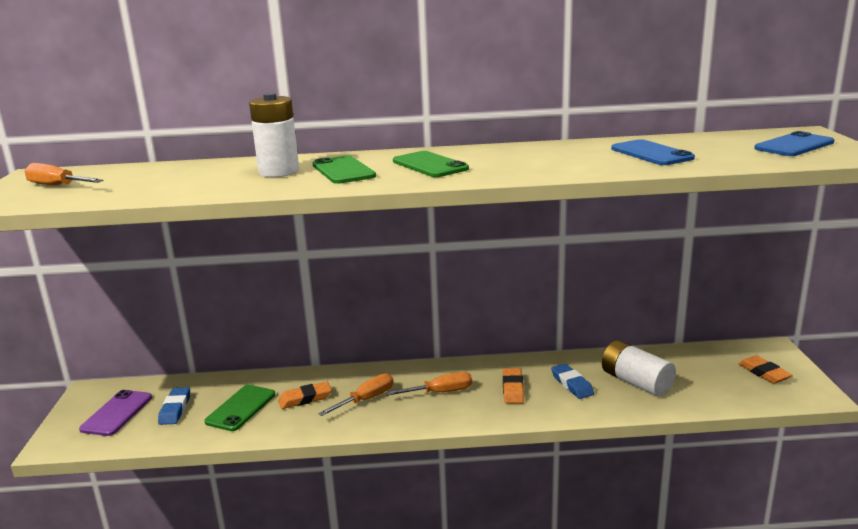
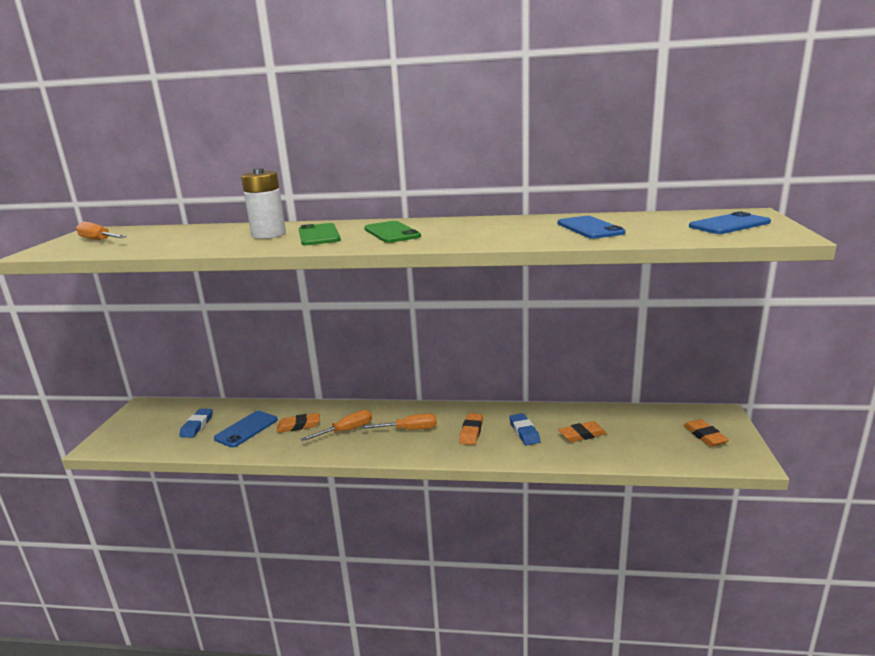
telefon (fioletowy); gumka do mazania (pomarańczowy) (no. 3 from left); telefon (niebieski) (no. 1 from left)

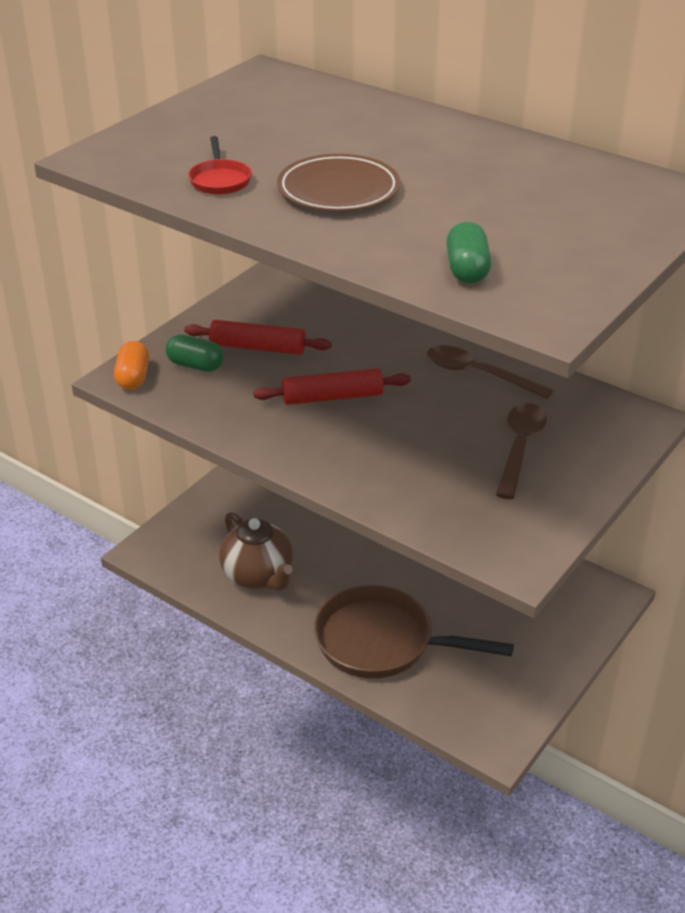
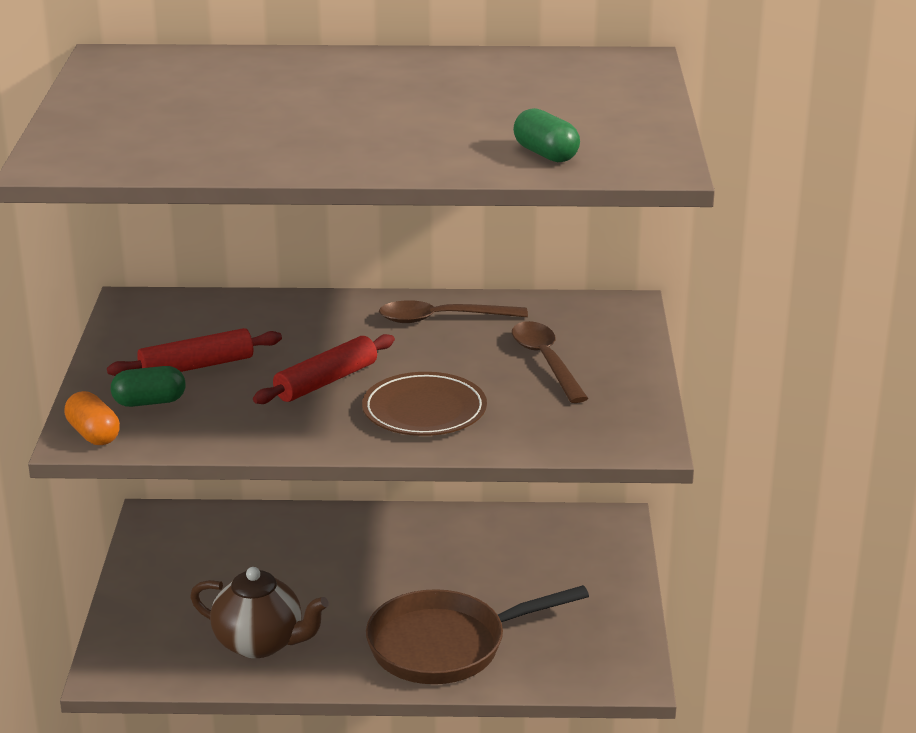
patelnia (czerwony); talerz (brązowy)

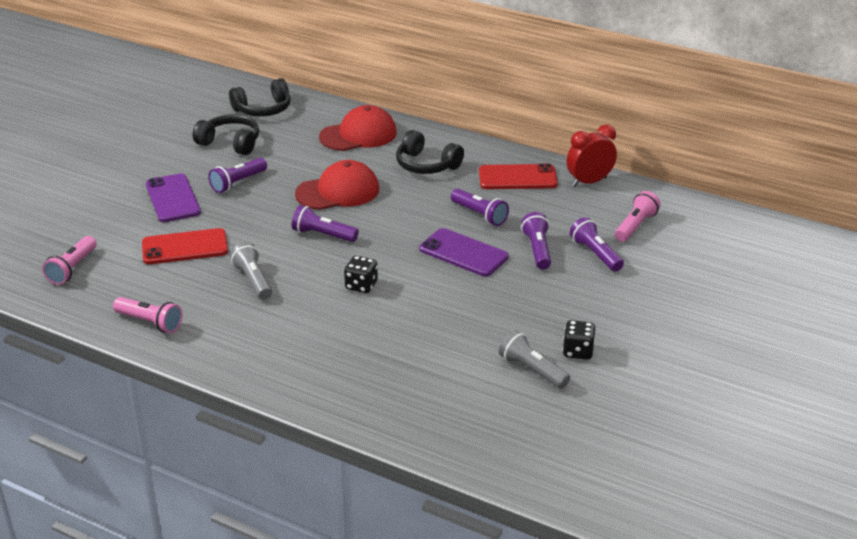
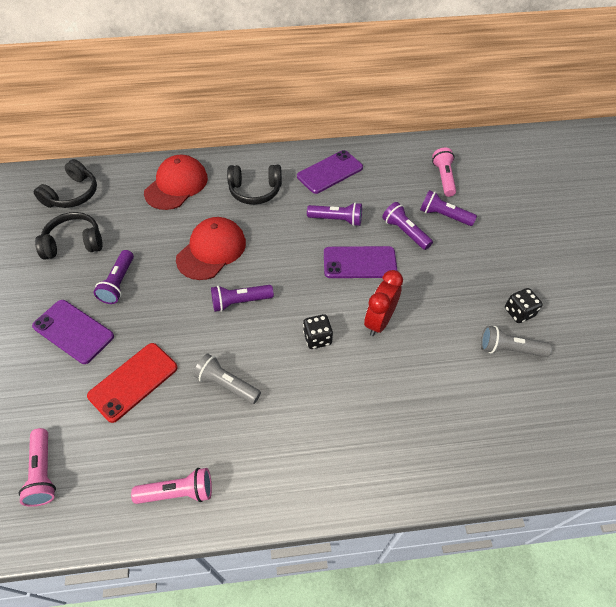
budzik (czerwony); telefon (fioletowy) (no. 2 from left)

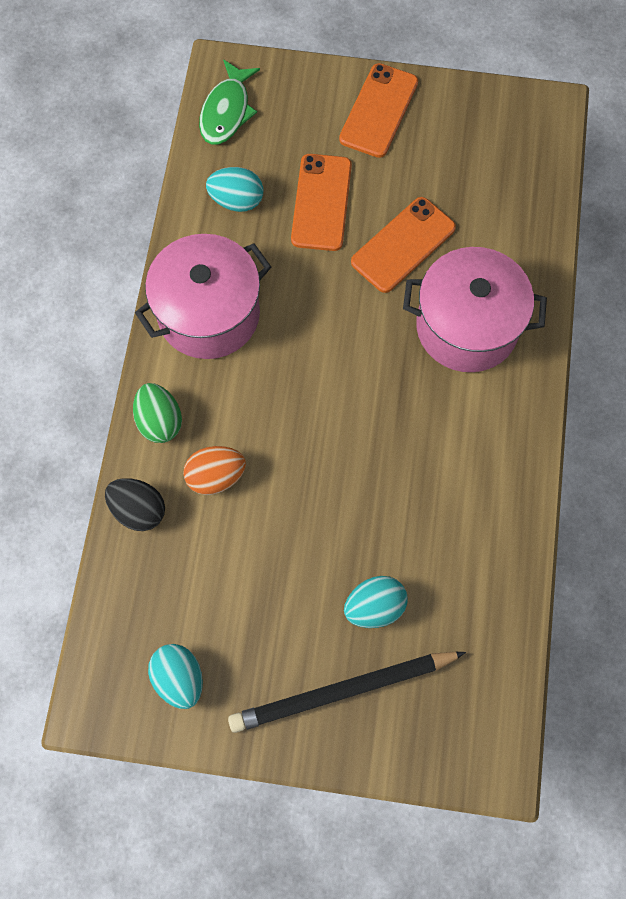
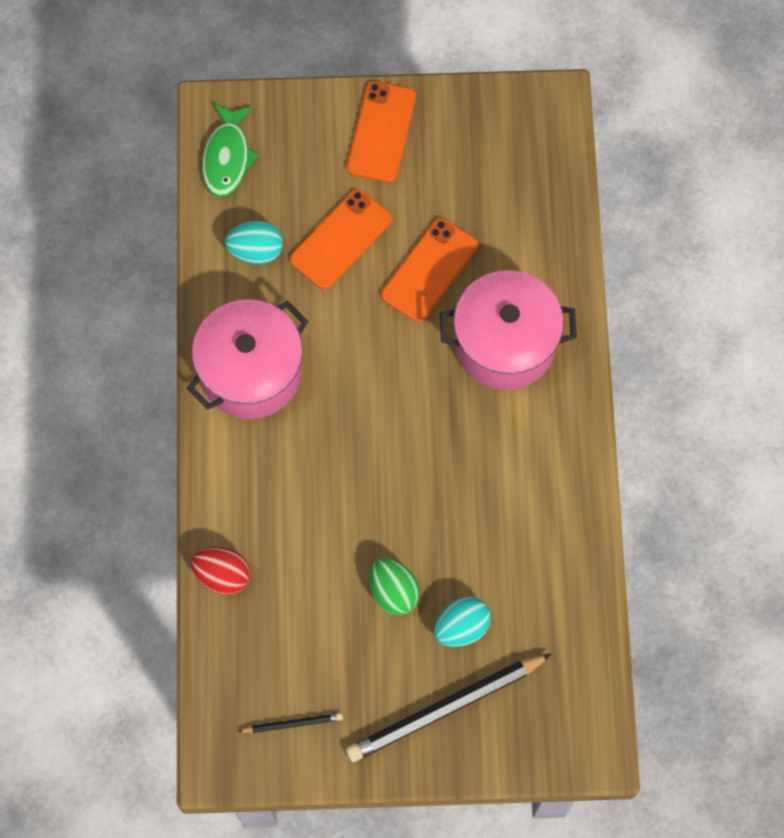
jajko (pomarańczowy); jajko (zielony); ołówek (czarny) (no. 1 from left); jajko (czerwony); telefon (pomarańczowy) (no. 1 from left)

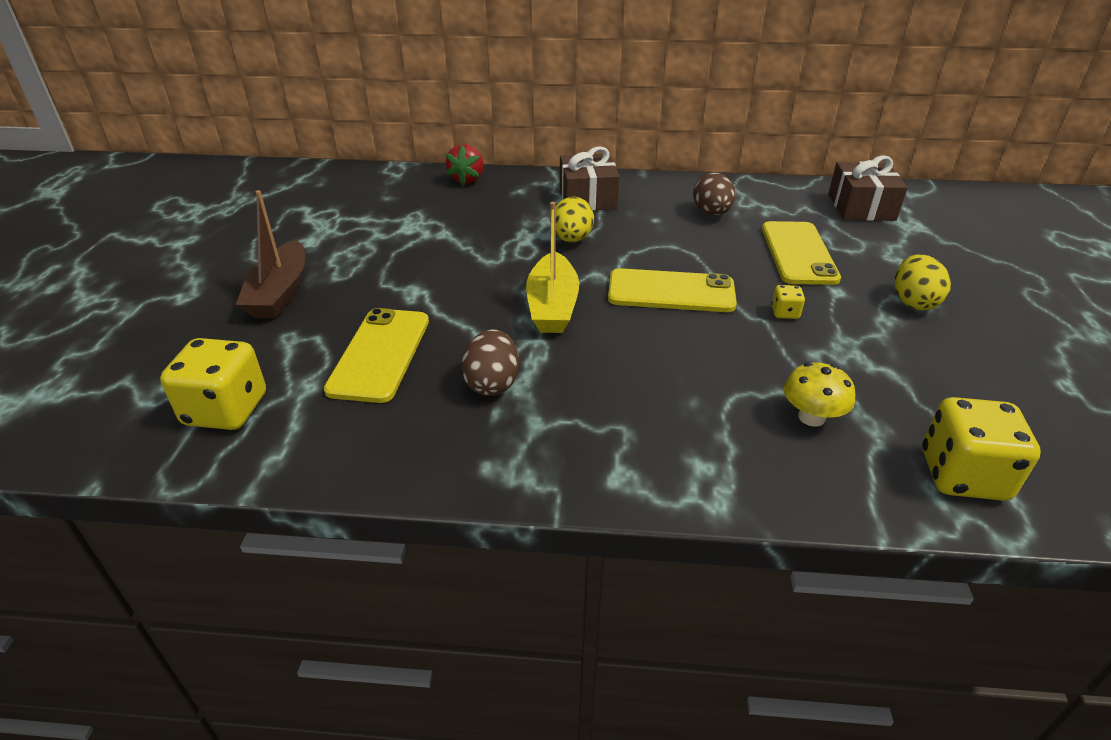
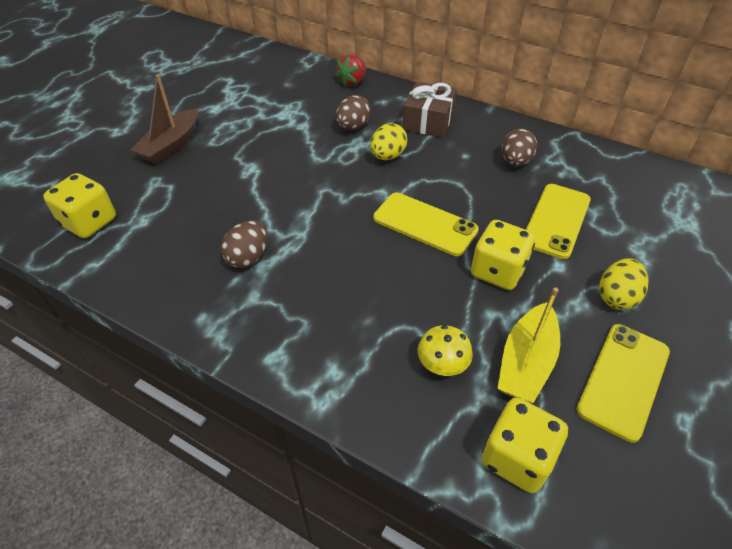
prezent (brązowy) (no. 2 from left in the first image); jajko (brązowy) (no. 2 from left); telefon (żółty) (no. 3 from left); łódka (żółty); kostka do gry (żółty) (no. 2 from left)

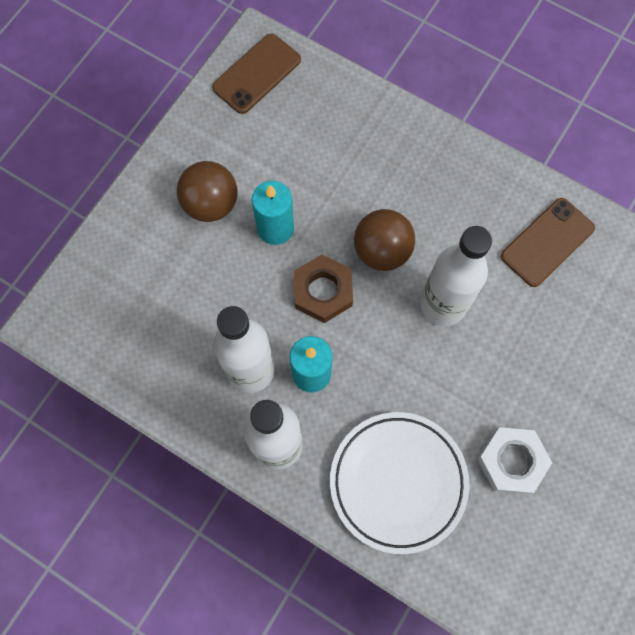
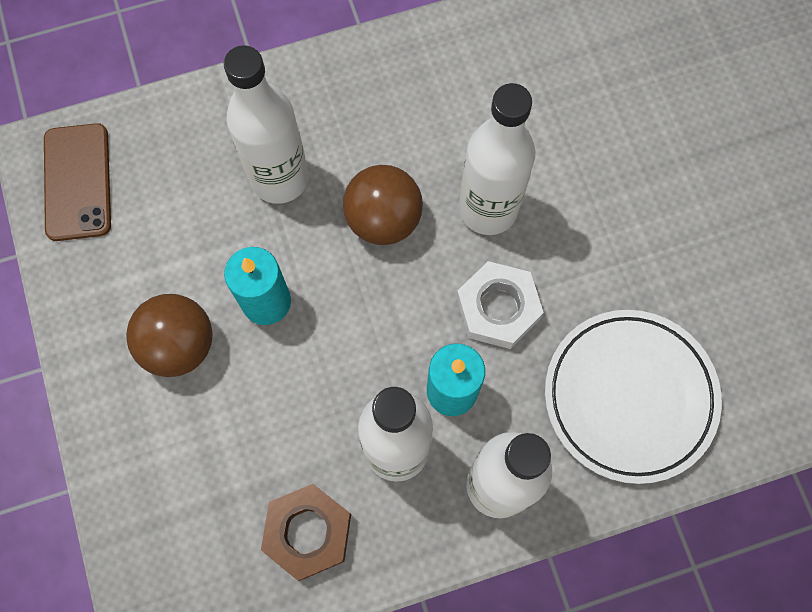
telefon (brązowy) (no. 2 from left in the first image); butelka (biały) (no. 1 from left); nakrętka (brązowy); nakrętka (biały)

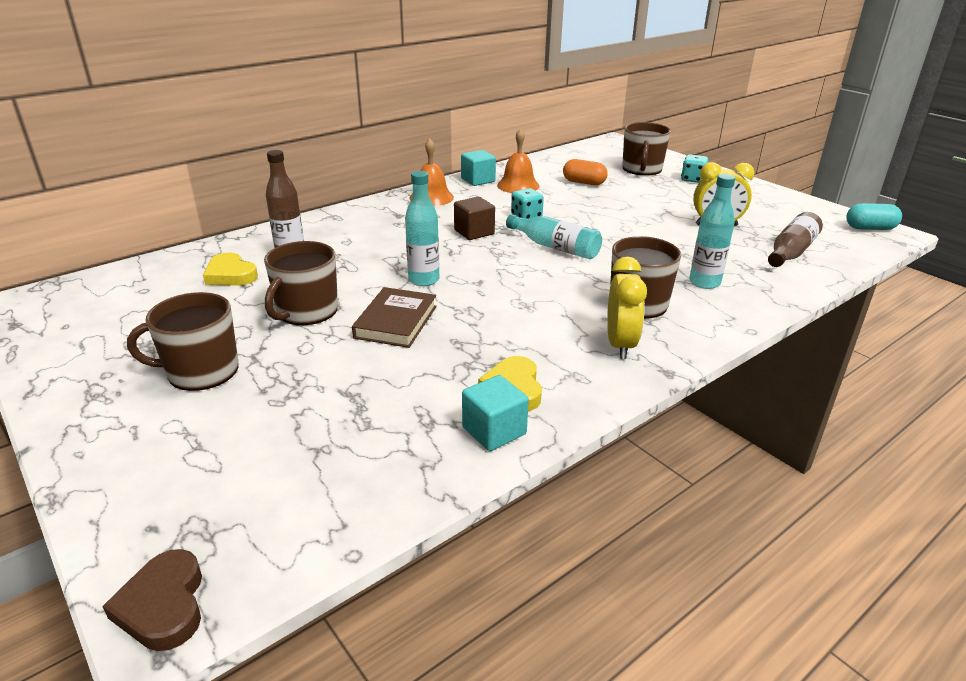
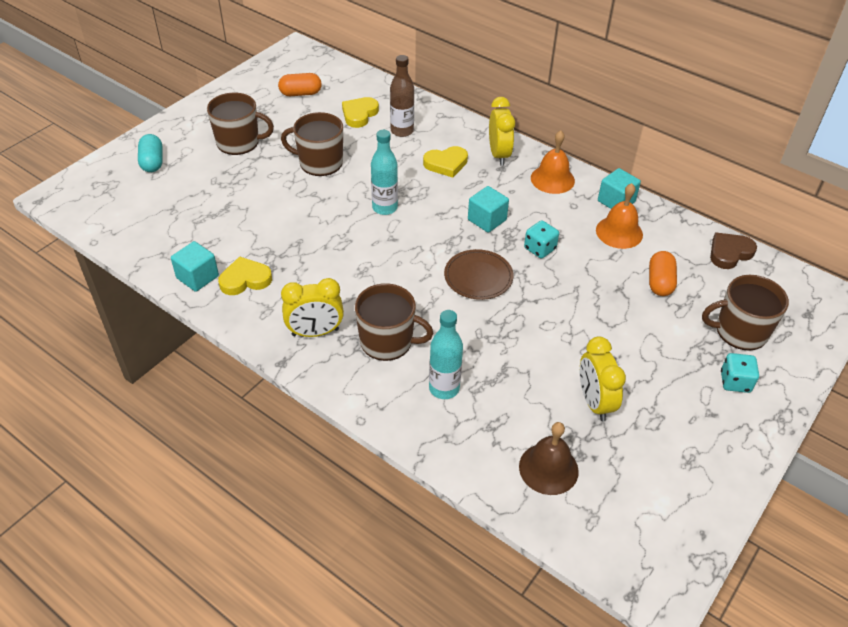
książka (brązowy); kapsułka (pomarańczowy) (no. 1 from left); serce (żółty) (no. 3 from left); budzik (żółty) (no. 2 from left); serce (brązowy); kapsułka (turkusowy); talerz (brązowy); dzwonek (brązowy); sześcian (turkusowy) (no. 2 from left); kubek (brązowy) (no. 1 from left)

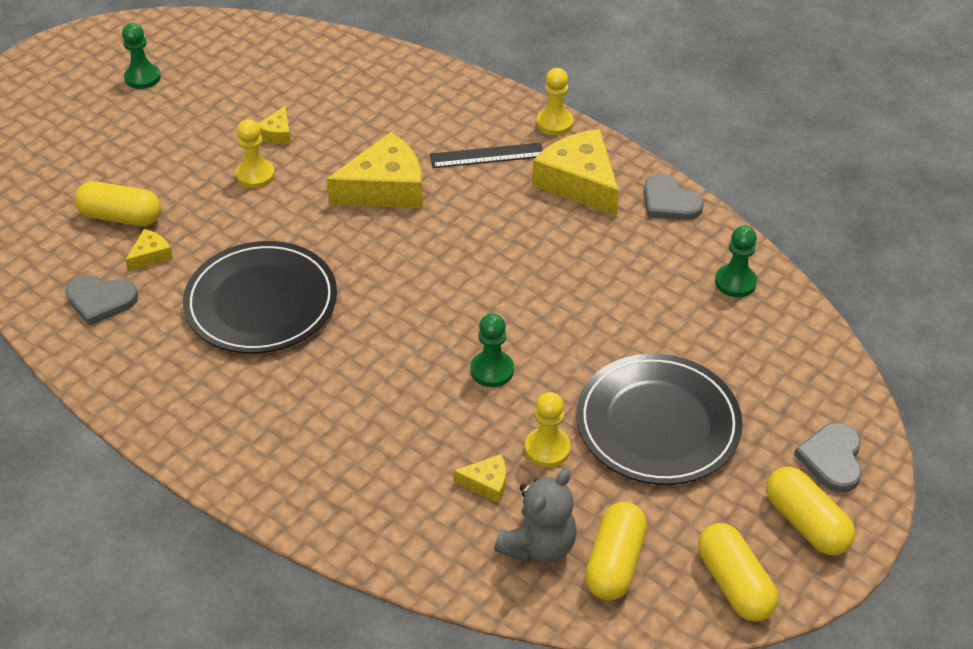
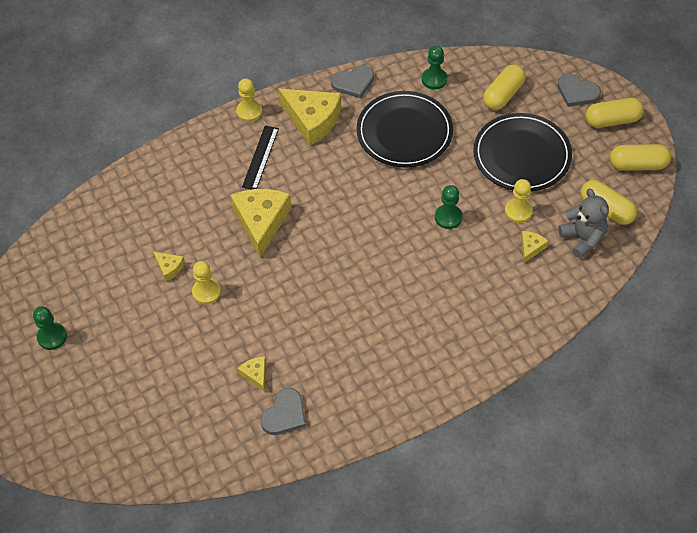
kapsułka (żółty) (no. 1 from left); talerz (czarny) (no. 1 from left); ser (żółty) (no. 4 from left)

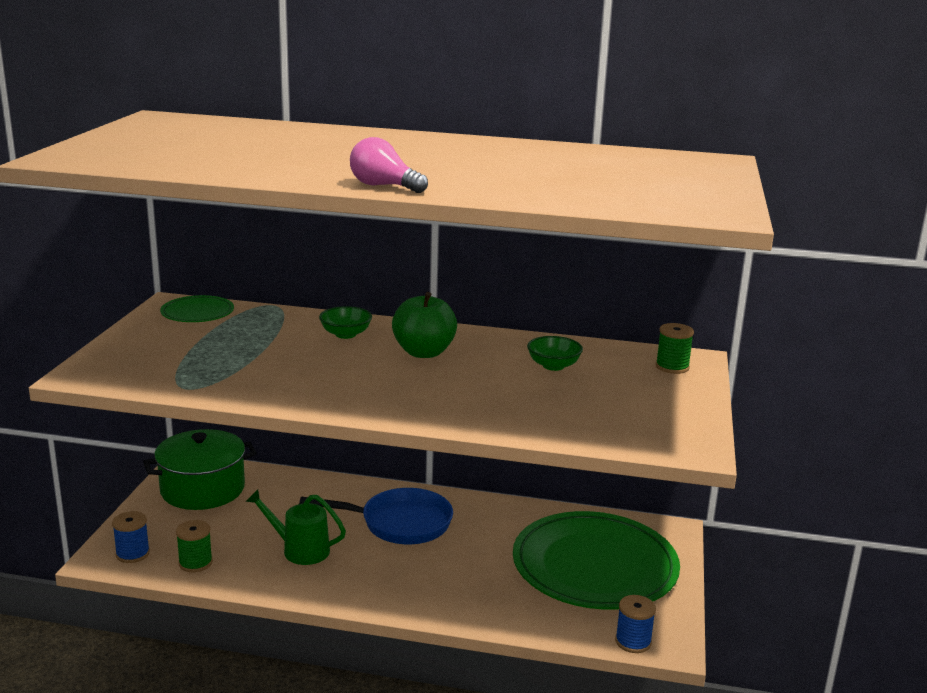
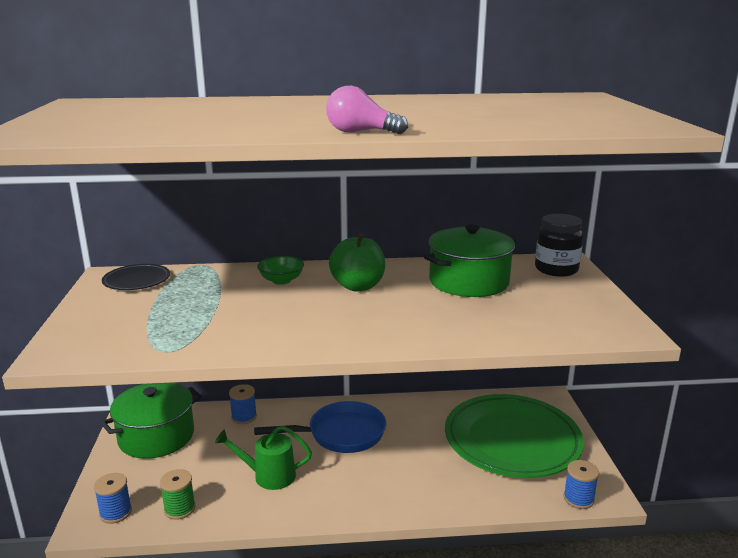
szpulka (niebieski) (no. 2 from left); garnek (zielony) (no. 2 from left); słoik (czarny); talerz (czarny)

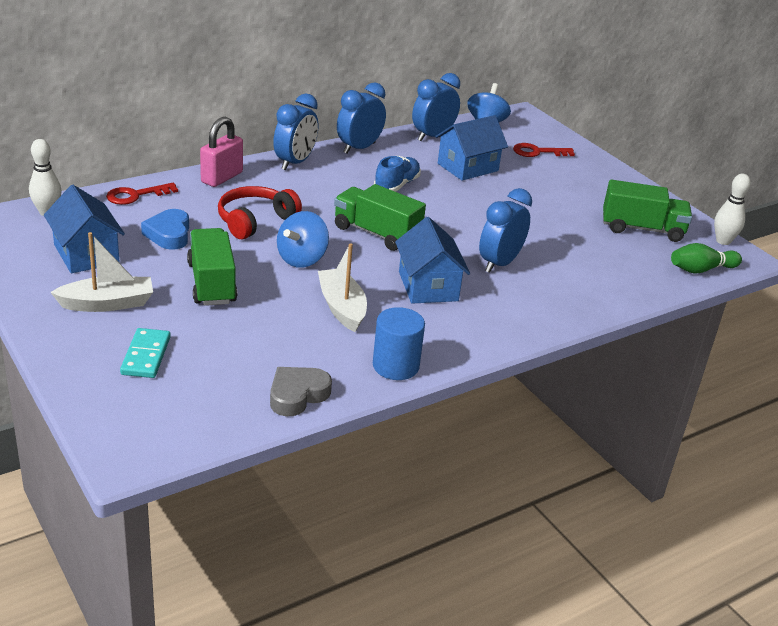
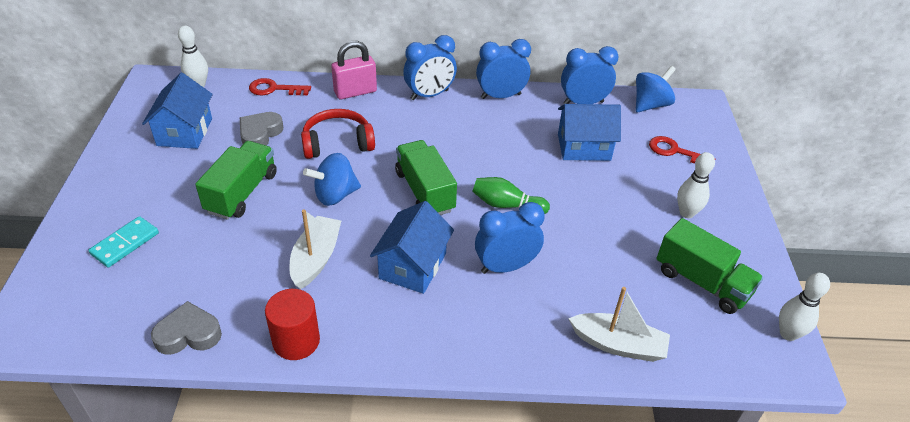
but (niebieski); kręgiel (biały) (no. 2 from left); łódka (biały) (no. 2 from left); kręgiel (zielony); serce (szary) (no. 2 from left); walec (czerwony)

